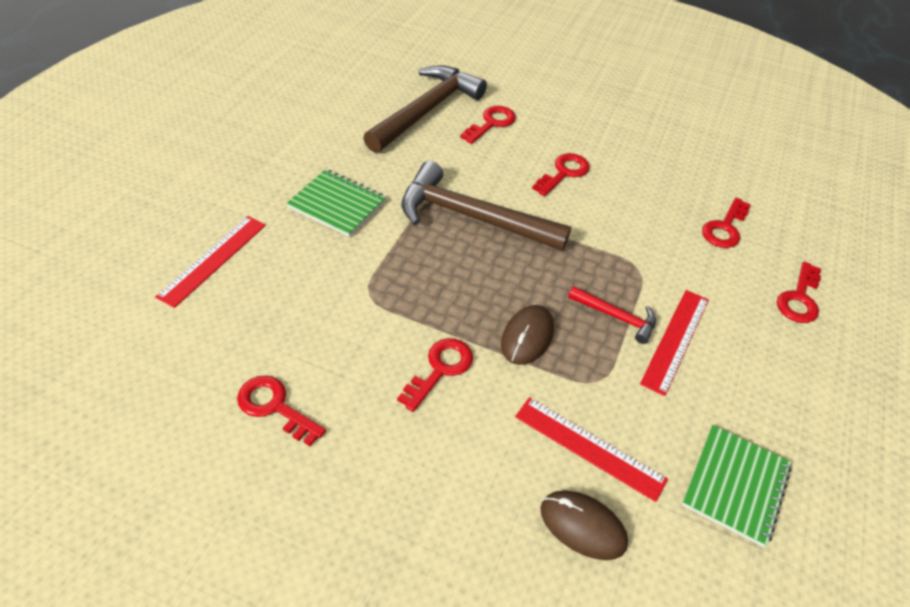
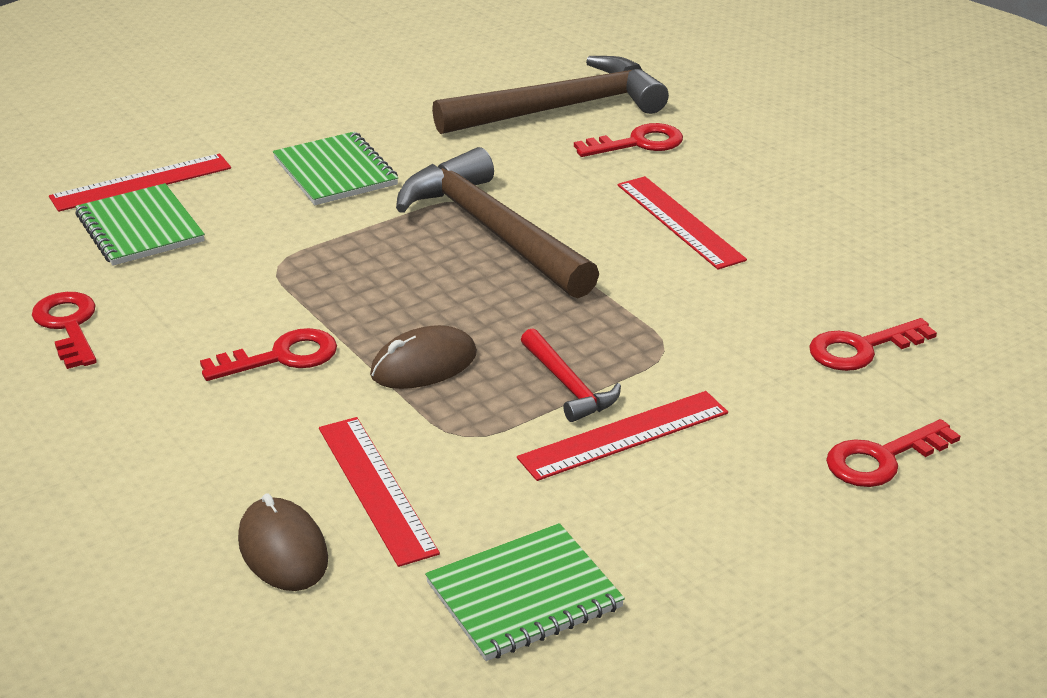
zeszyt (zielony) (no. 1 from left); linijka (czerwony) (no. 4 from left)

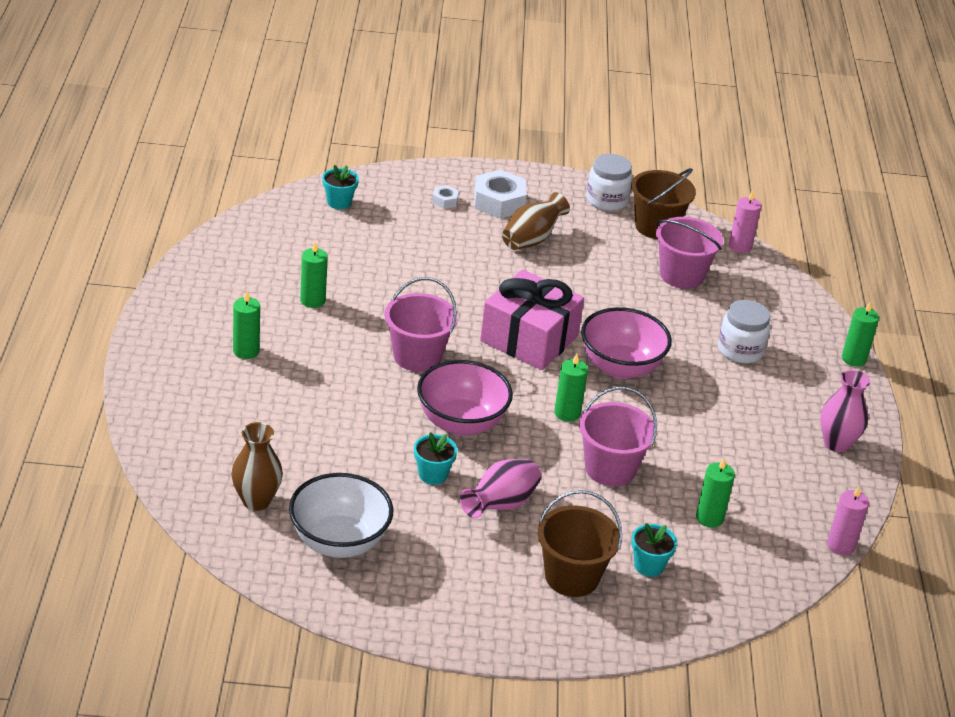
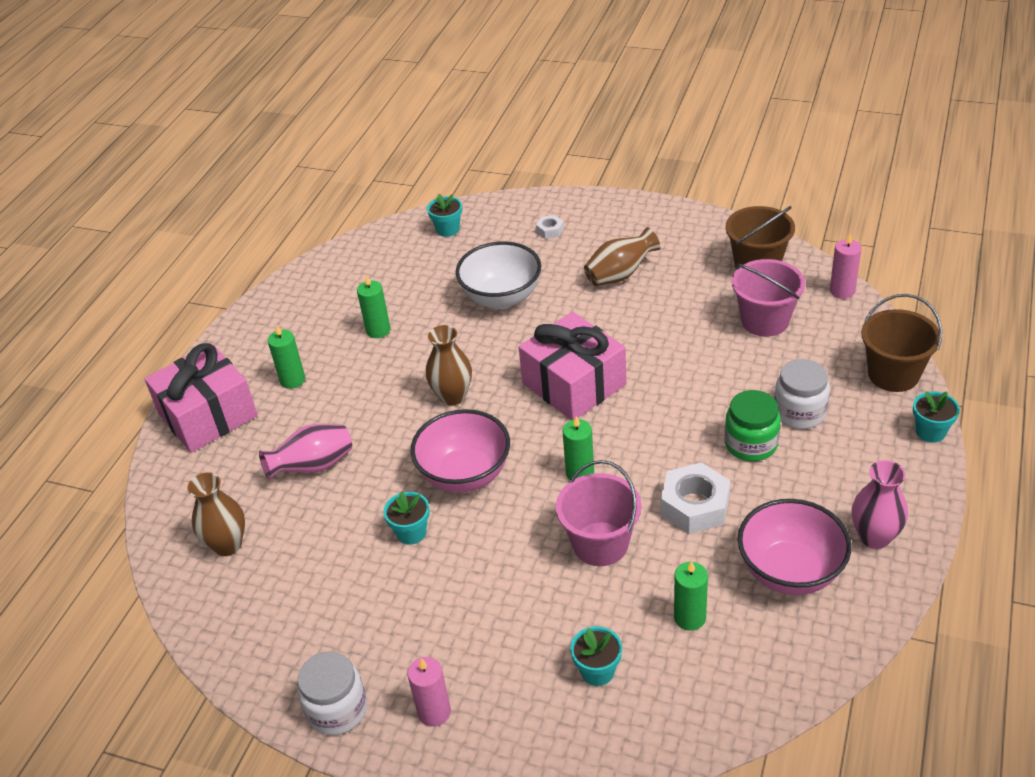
prezent (różowy) (no. 1 from left); słoik (zielony); miska (biały); wazon (różowy) (no. 1 from left); nakrętka (biały) (no. 2 from left); wiadro (brązowy) (no. 2 from left); miska (różowy) (no. 2 from left); słoik (biały) (no. 1 from left); świeca (różowy) (no. 1 from left); wazon (brązowy) (no. 2 from left); doniczka (turkusowy) (no. 4 from left)

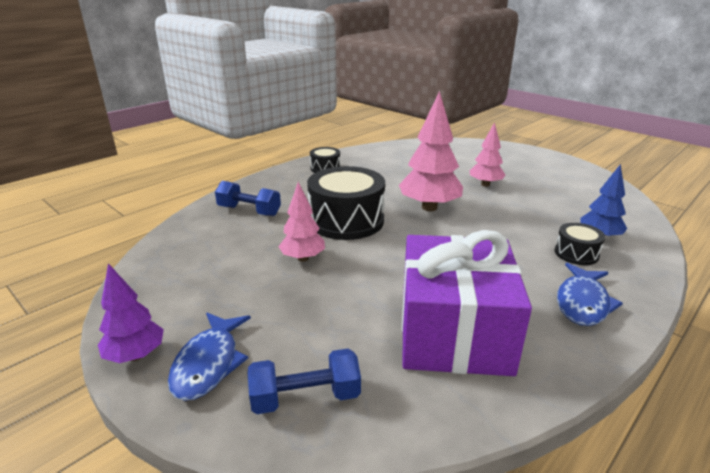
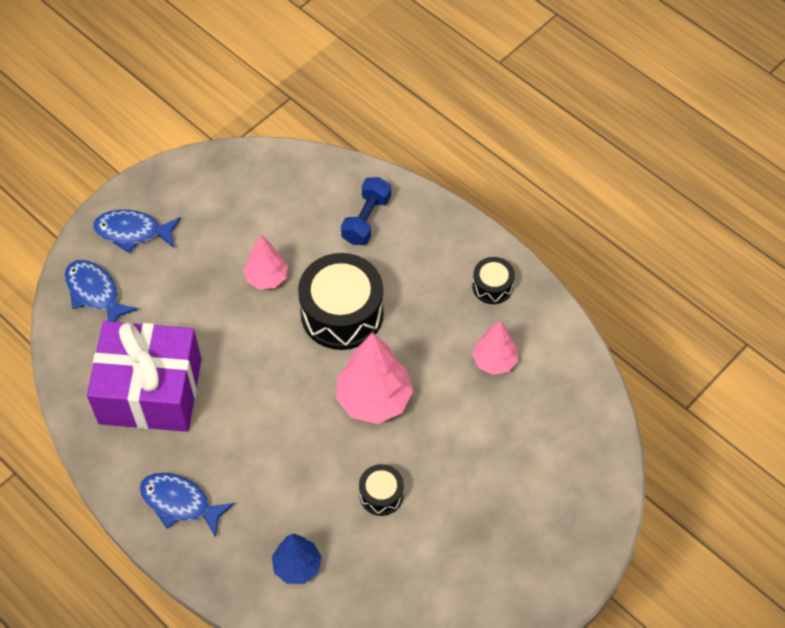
drzewko (fioletowy); drzewko (różowy) (no. 3 from left); bęben (czarny) (no. 2 from left); ryba (niebieski) (no. 1 from left)

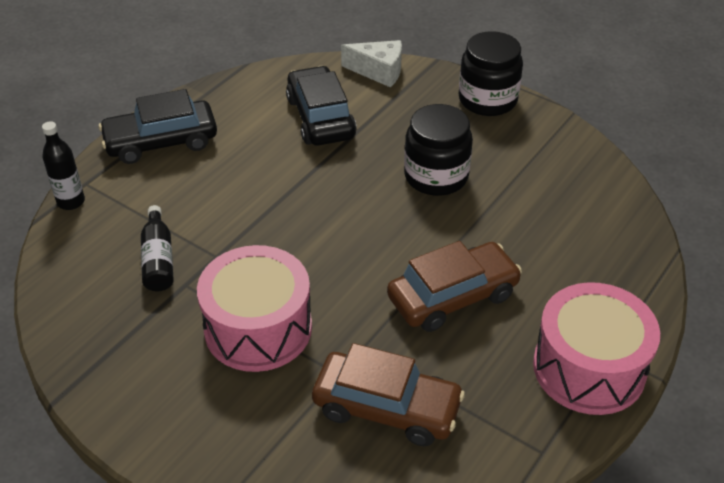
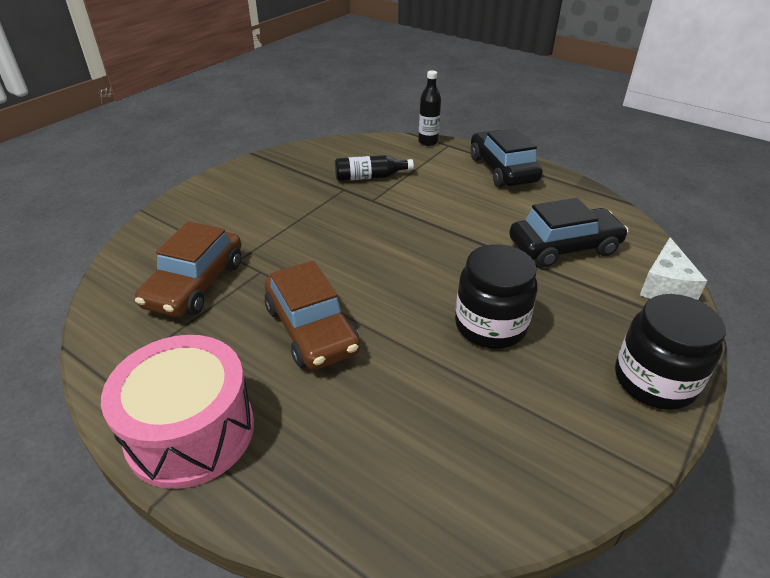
bęben (różowy) (no. 1 from left in the first image)

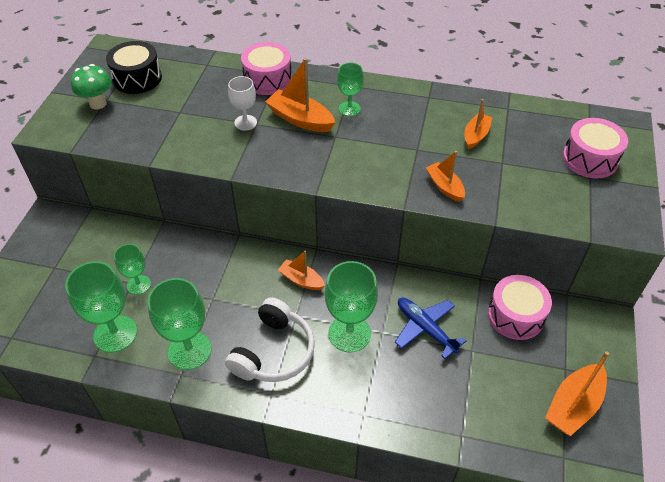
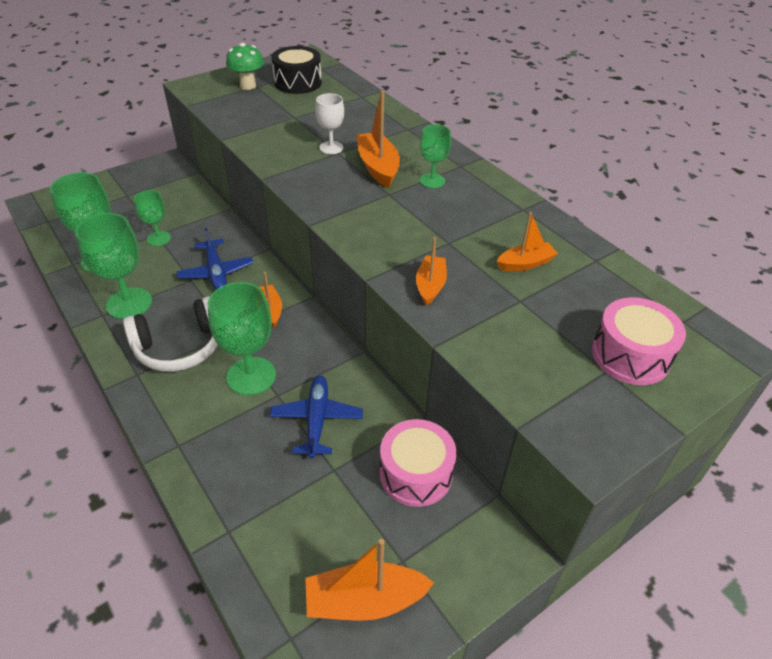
bęben (różowy) (no. 1 from left in the first image); samolot (niebieski) (no. 1 from left)

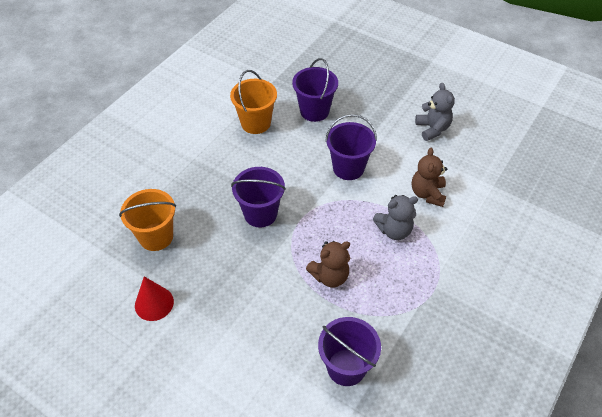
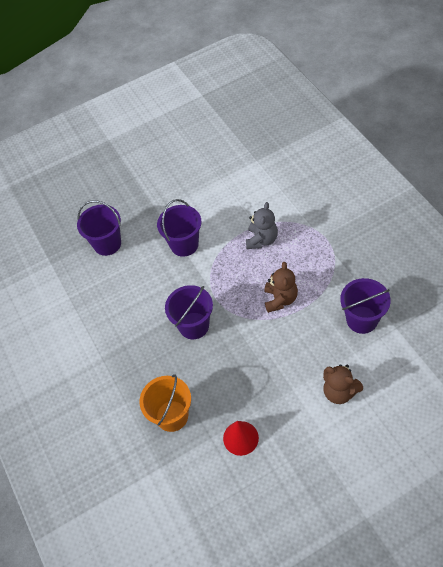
wiadro (pomarańczowy) (no. 2 from left in the first image); miś (szary) (no. 2 from left in the first image); miś (brązowy) (no. 2 from left)

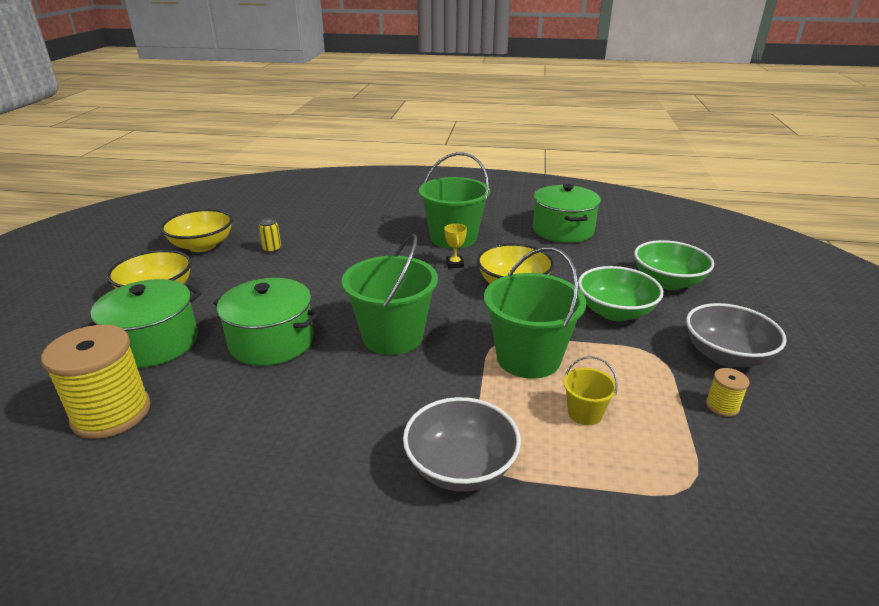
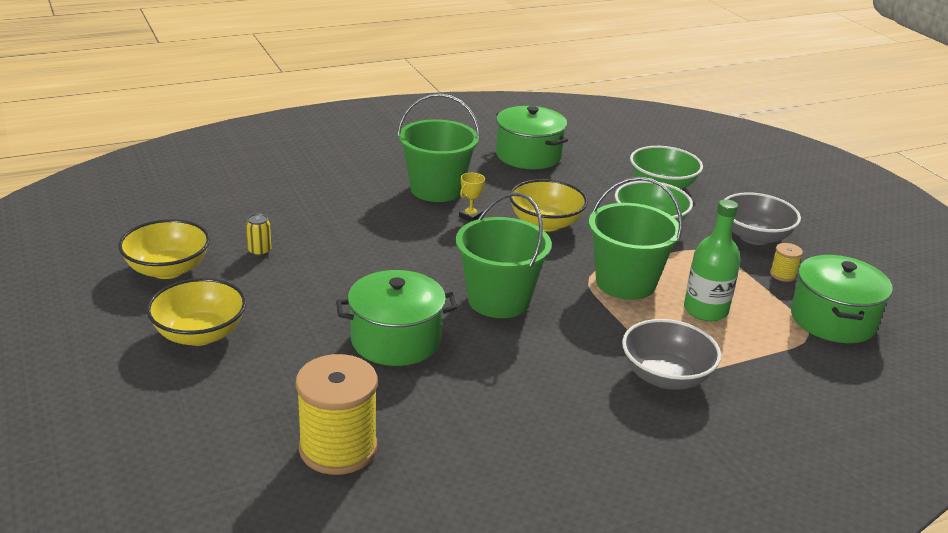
garnek (zielony) (no. 3 from left); butelka (zielony); puchar (żółty)

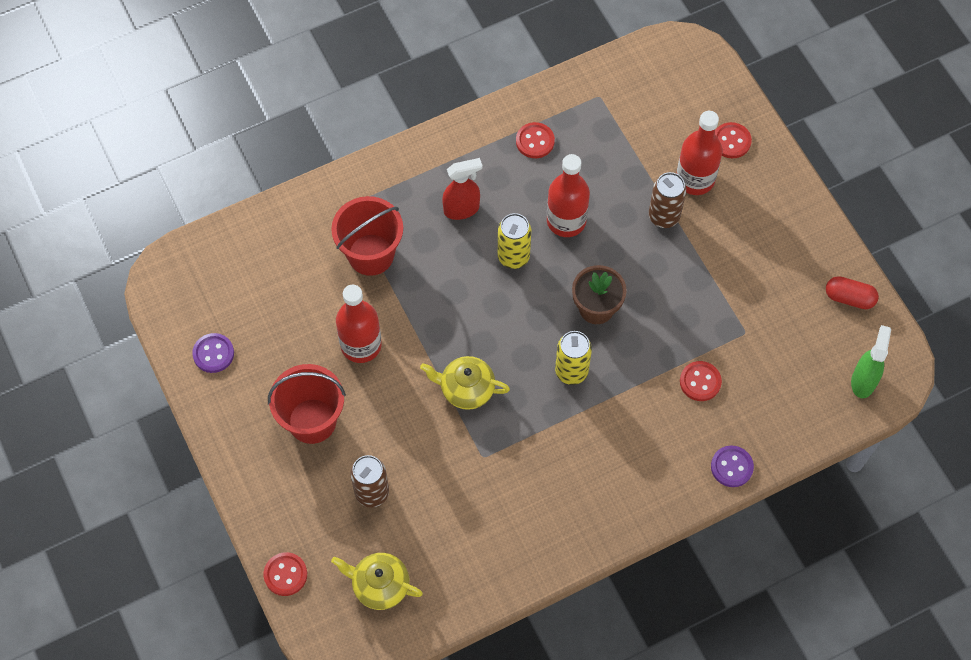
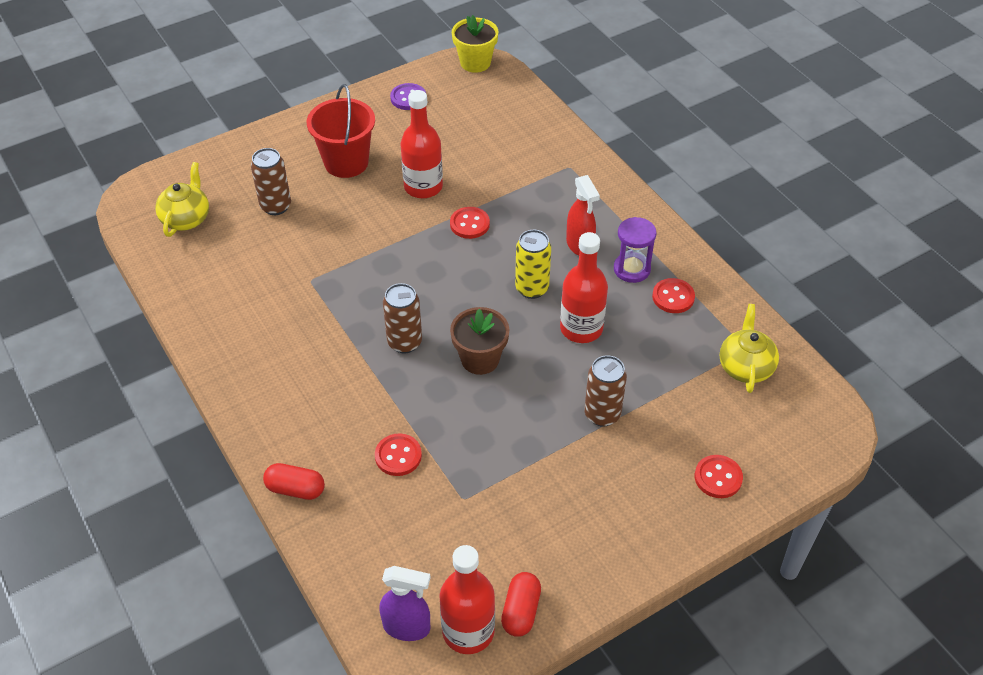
wiadro (czerwony) (no. 2 from left in the first image); doniczka (żółty); klepsydra (fioletowy); guzik (czerwony) (no. 2 from left); imbryk (żółty) (no. 2 from left); butelka (czerwony) (no. 2 from left); kapsułka (czerwony) (no. 1 from left); puszka (brązowy) (no. 2 from left); spryskiwacz (fioletowy)

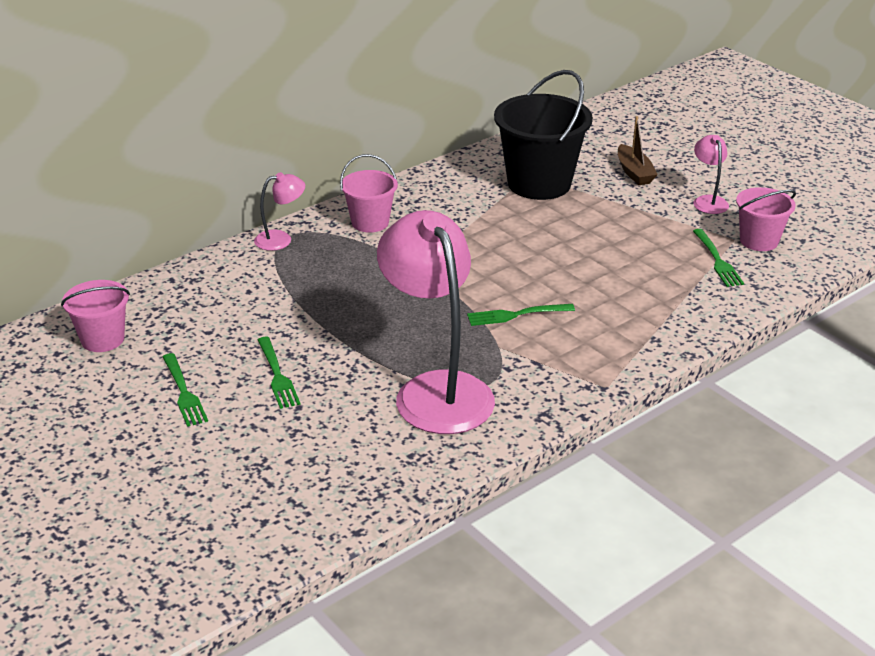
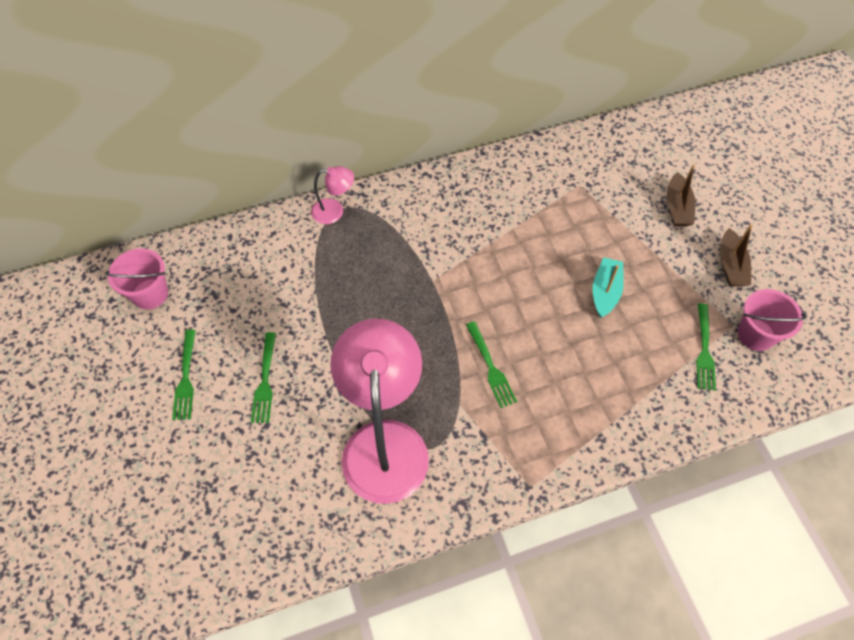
wiadro (różowy) (no. 2 from left in the first image); wiadro (czarny); łódka (turkusowy); łódka (brązowy) (no. 2 from left); widelec (zielony) (no. 3 from left)

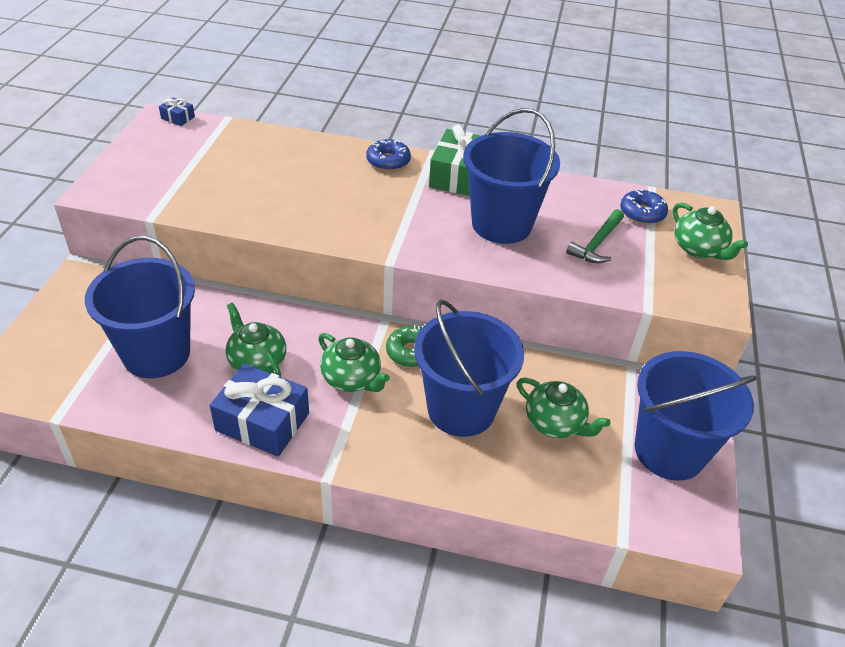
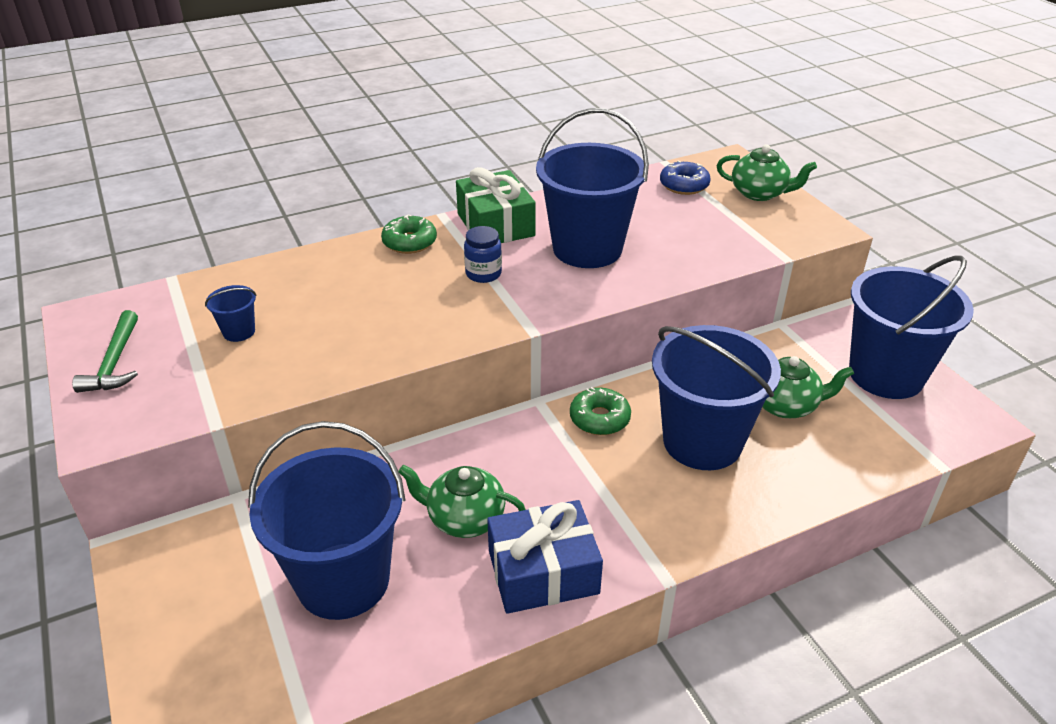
prezent (niebieski) (no. 1 from left in the first image); imbryk (zielony) (no. 2 from left in the first image); wiadro (niebieski) (no. 1 from left); słoik (niebieski); młotek (zielony); donut (zielony) (no. 1 from left)

